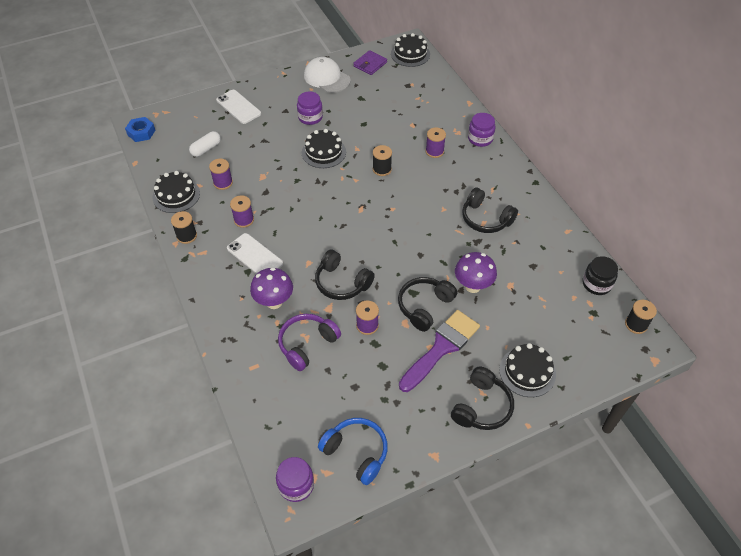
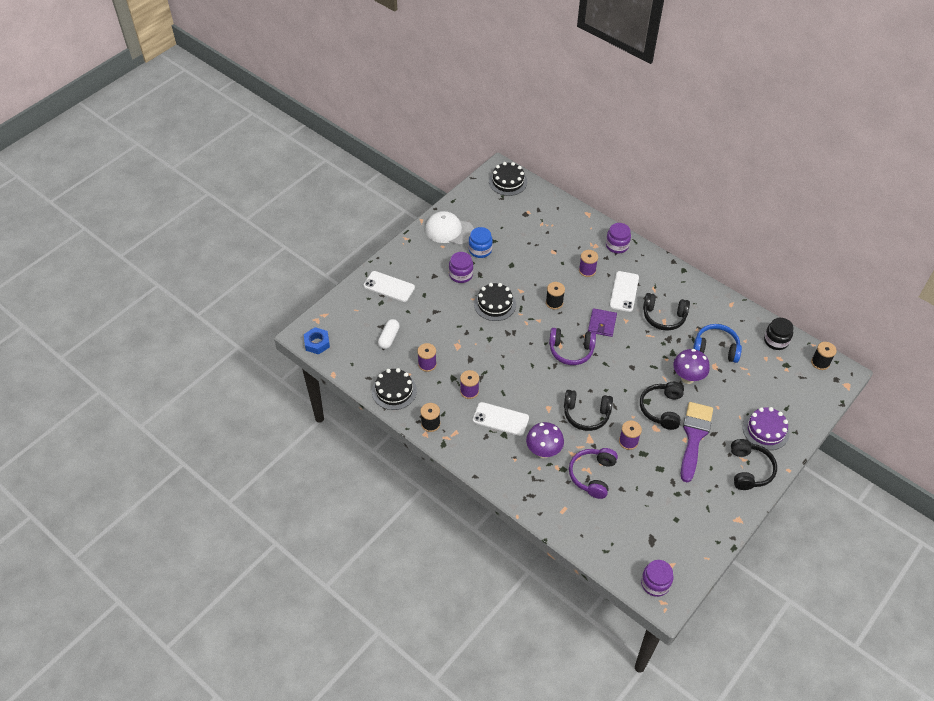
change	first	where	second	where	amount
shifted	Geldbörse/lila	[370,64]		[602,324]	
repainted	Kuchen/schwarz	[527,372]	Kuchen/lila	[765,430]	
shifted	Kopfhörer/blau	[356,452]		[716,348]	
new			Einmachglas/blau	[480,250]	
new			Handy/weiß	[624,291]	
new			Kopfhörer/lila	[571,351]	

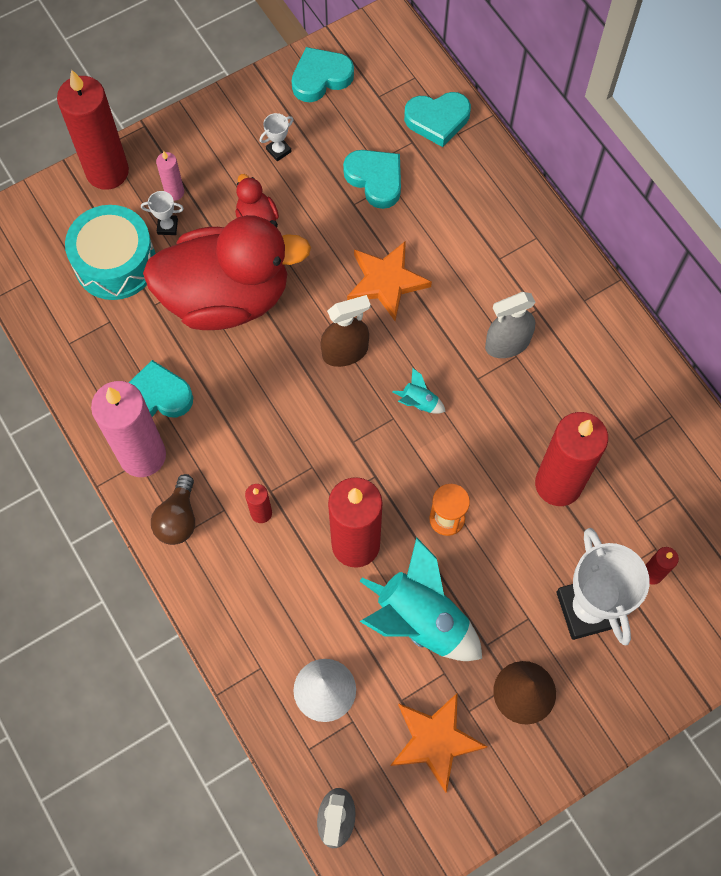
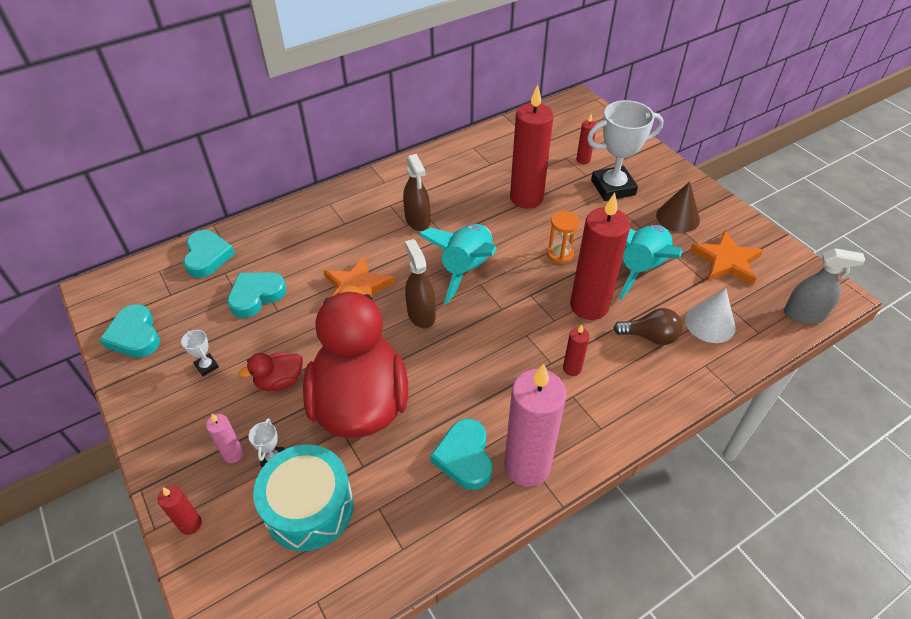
change	first	where	second	where	amount
scaled	Kerze/rot	[107,172]		[190,524]	x0.45
repainted	Sprühflasche/grau	[507,344]	Sprühflasche/braun	[417,220]	
scaled	Rakete/türkis	[419,402]		[466,269]	x2.37
shifted	Glühbirne/braun	[178,519]		[650,336]	

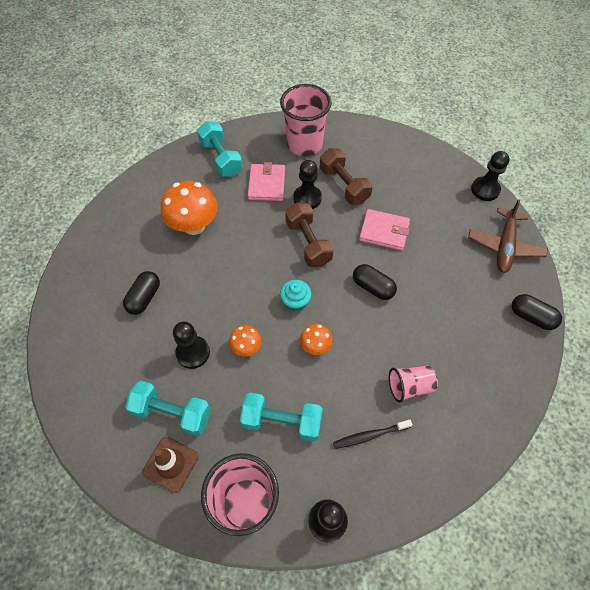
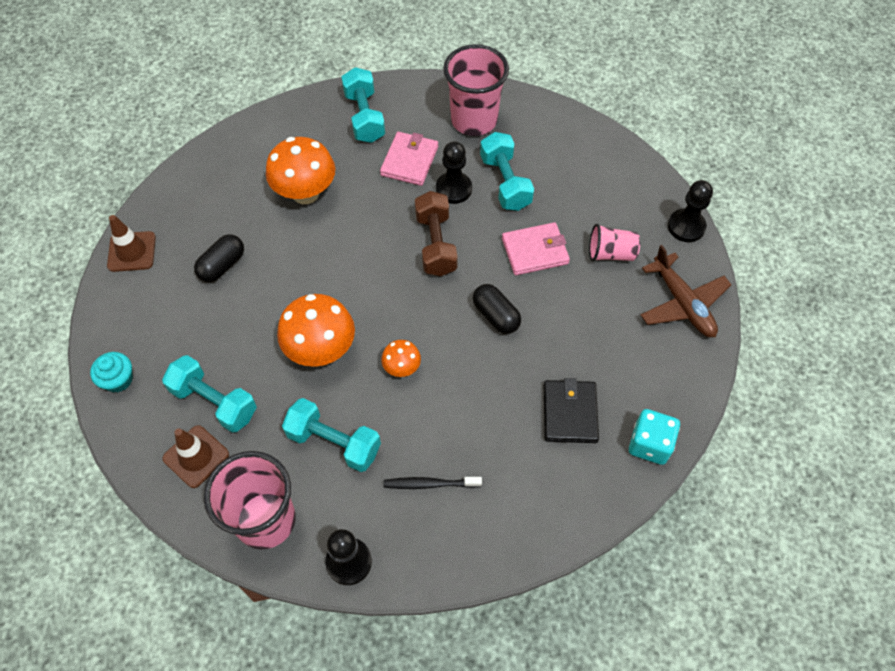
change	first	where	second	where	amount
repainted	Hantel/braun	[344,185]	Hantel/türkis	[505,182]	
rotated	Flugzeug/braun	[504,246]		[682,303]	60 degrees counterclockwise
rotated	Geldbörse/rosa	[384,231]		[535,251]	45 degrees counterclockwise
shifted	Muffin/türkis	[295,301]		[118,379]	
gone	Kapsel/schwarz	[531,317]			
gone	Bauer/schwarz	[193,353]			
scaled	Pilz/orange	[246,347]		[321,350]	x1.94
shifted	Becher/rosa	[409,386]		[610,253]	
new			Leitkegel/braun	[132,251]	
new			Geldbörse/schwarz	[569,413]	
new			Spielwürfel/türkis	[649,444]	

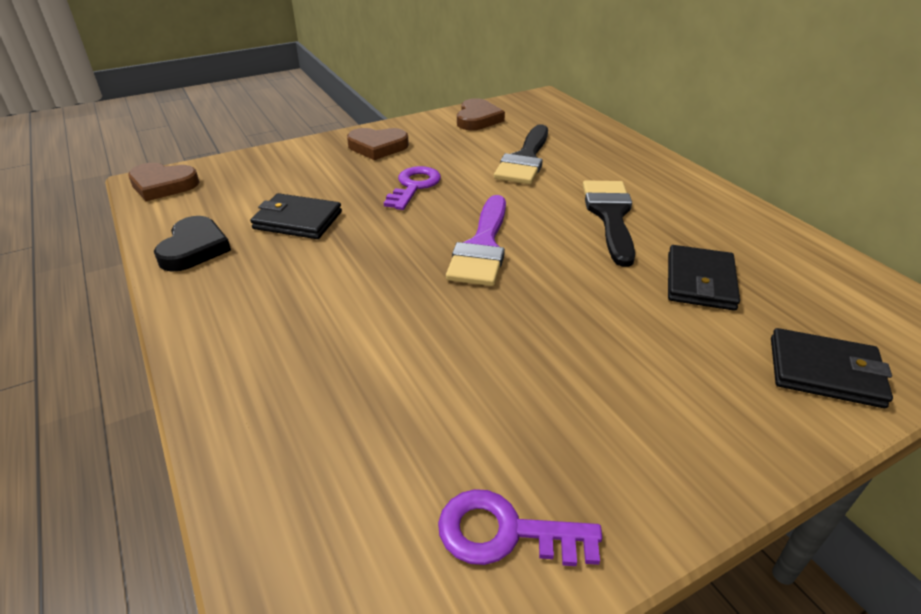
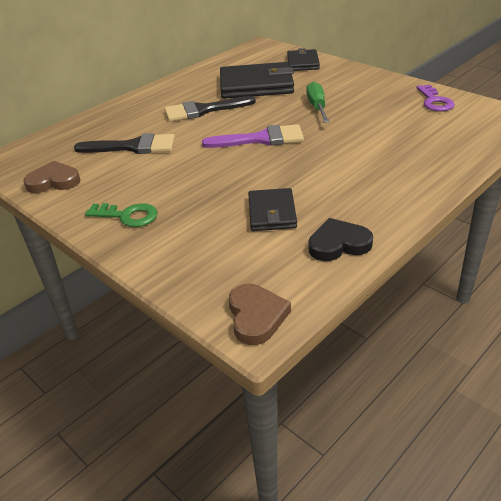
change	first	where	second	where	amount
swapped	Herz/braun	[377,147]	Schlüssel/grün	[127,216]	
gone	Schlüssel/lila	[414,186]			
scaled	Geldbörse/schwarz	[700,281]		[256,85]	x1.71
new			Schraubenzieher/grün	[317,107]	

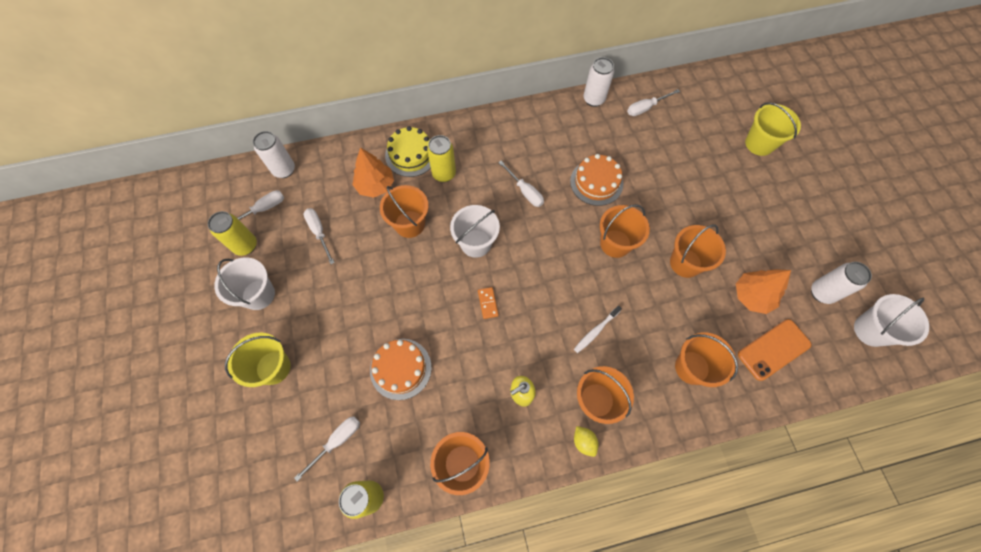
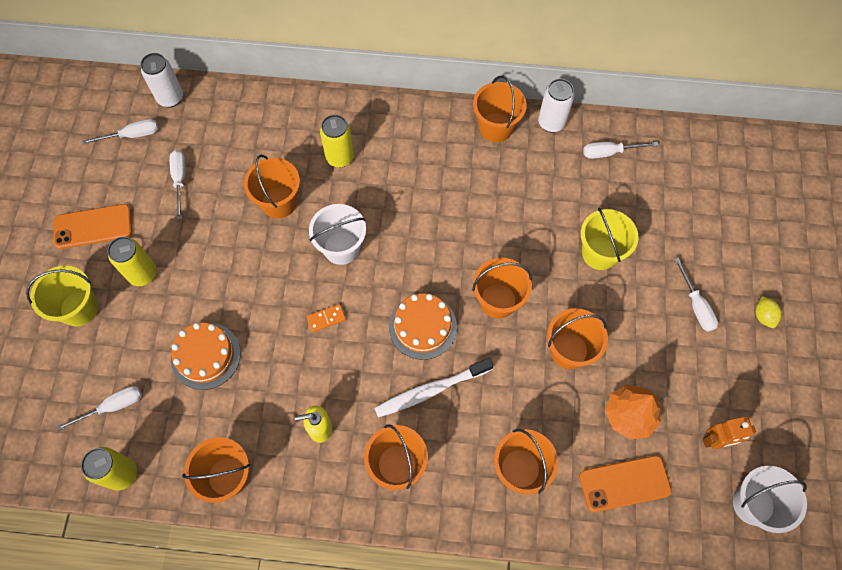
change	first	where	second	where	amount
shifted	Eimer/gelb	[759,144]		[599,253]	
gone	Kuchen/gelb	[411,154]			
gone	Baum/orange	[375,185]			
shifted	Kuchen/orange	[596,182]		[422,326]	
shifted	Schraubenzieher/weiß	[525,191]		[696,305]	
shifted	Dose/gelb	[245,246]		[143,274]	
swapped	Eimer/weiß	[258,294]	Handy/orange	[93,227]	
swapped	Dose/weiß	[821,293]	Roboter/orange	[715,441]	
rotated	Dominostein/orange	[488,303]		[326,318]	60 degrees clockwise
scaled	Zahnbürste/weiß	[595,331]		[430,390]	x1.65
shifted	Zitrone/gelb	[584,442]		[763,316]	
new			Eimer/orange	[496,127]	

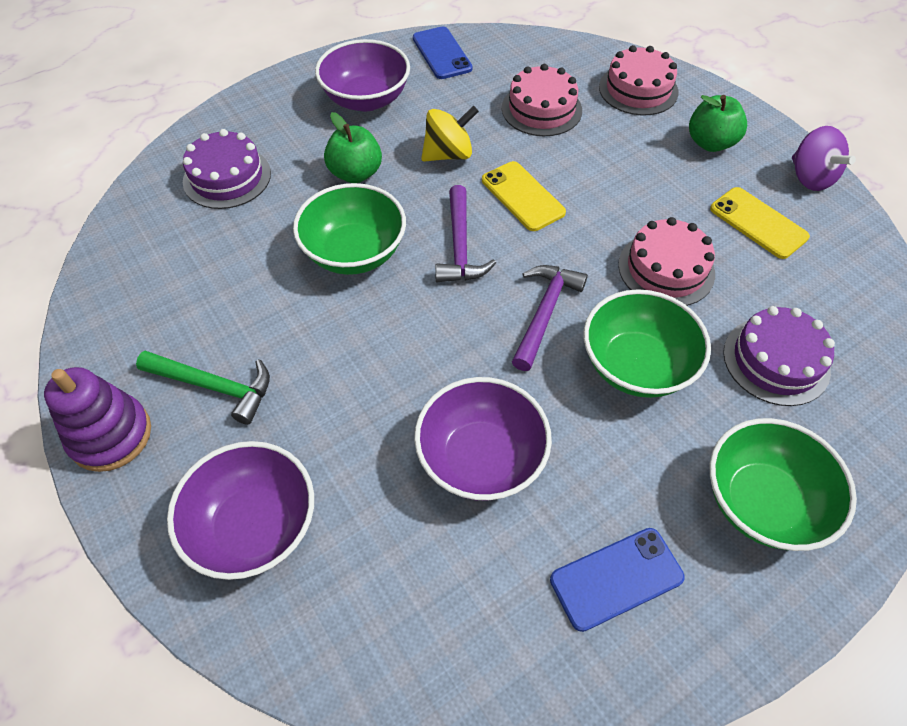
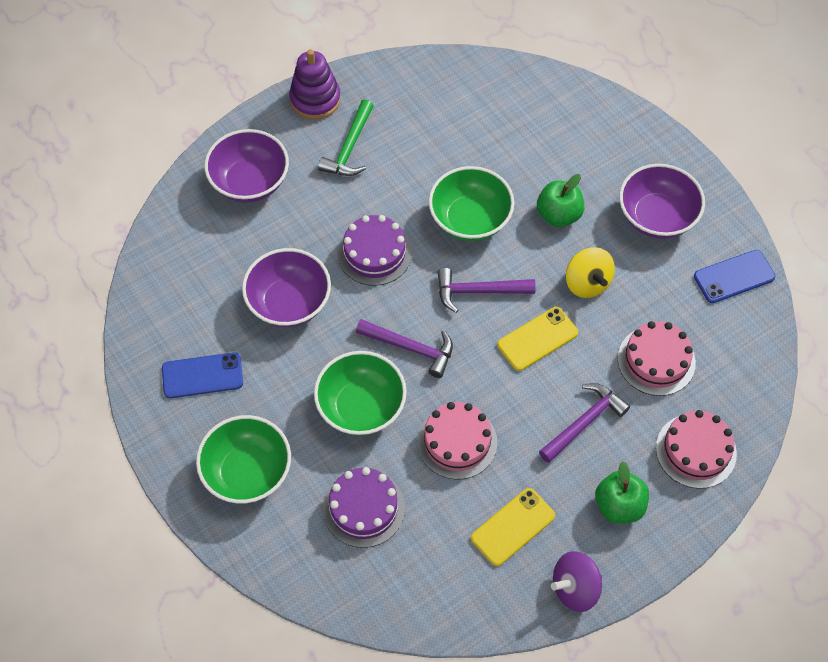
change	first	where	second	where	amount
shifted	Kuchen/lila	[227,177]		[374,253]	
rotated	Handy/blau	[616,578]		[202,376]	75 degrees counterclockwise
new			Hammer/lila	[584,422]	

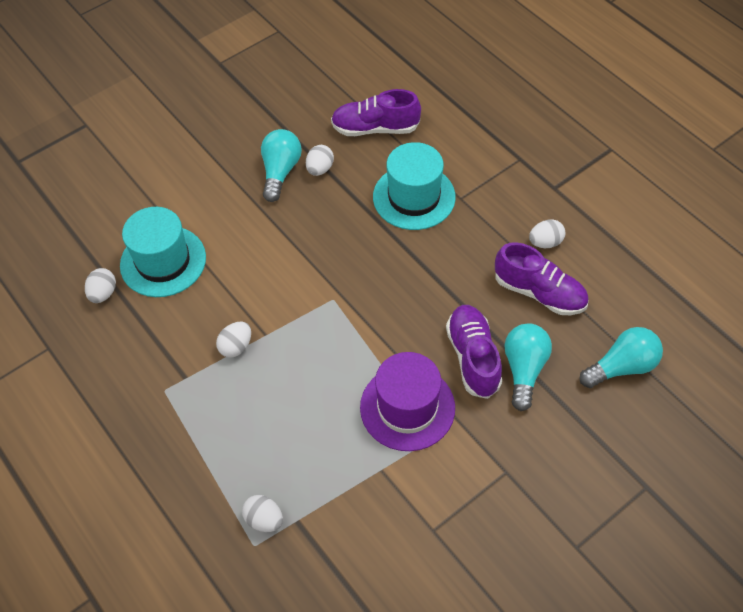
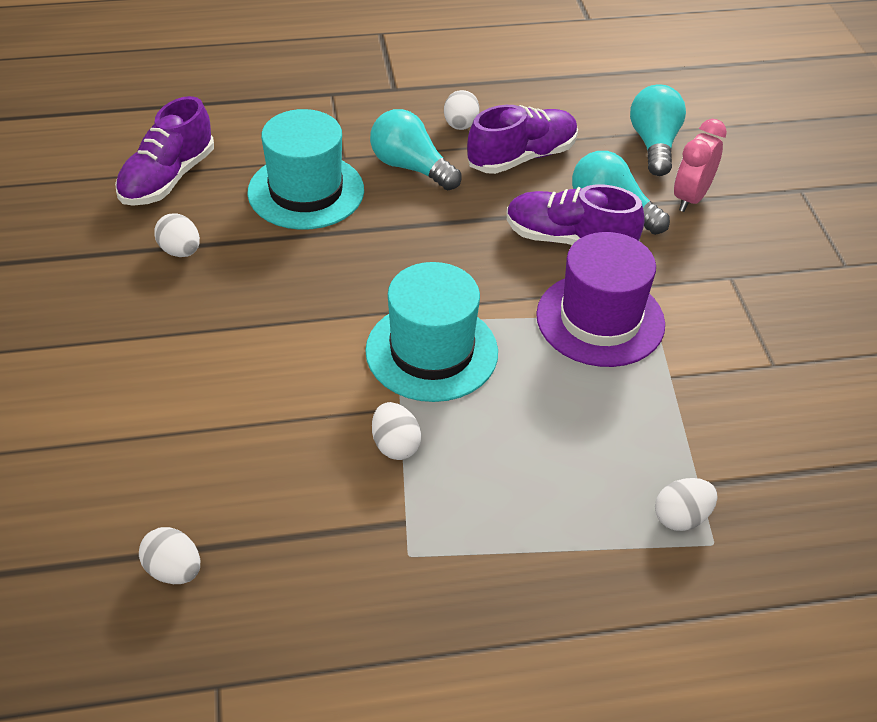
change	first	where	second	where	amount
shifted	Glühbirne/türkis	[280,172]		[410,167]	
shifted	Hut/türkis	[163,261]		[431,351]	
new			Wecker/rosa	[690,198]	

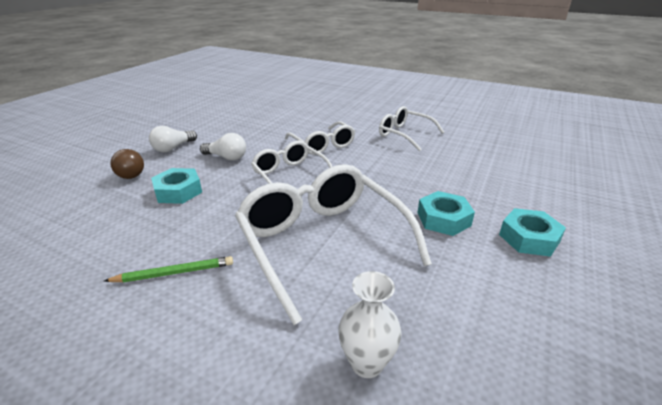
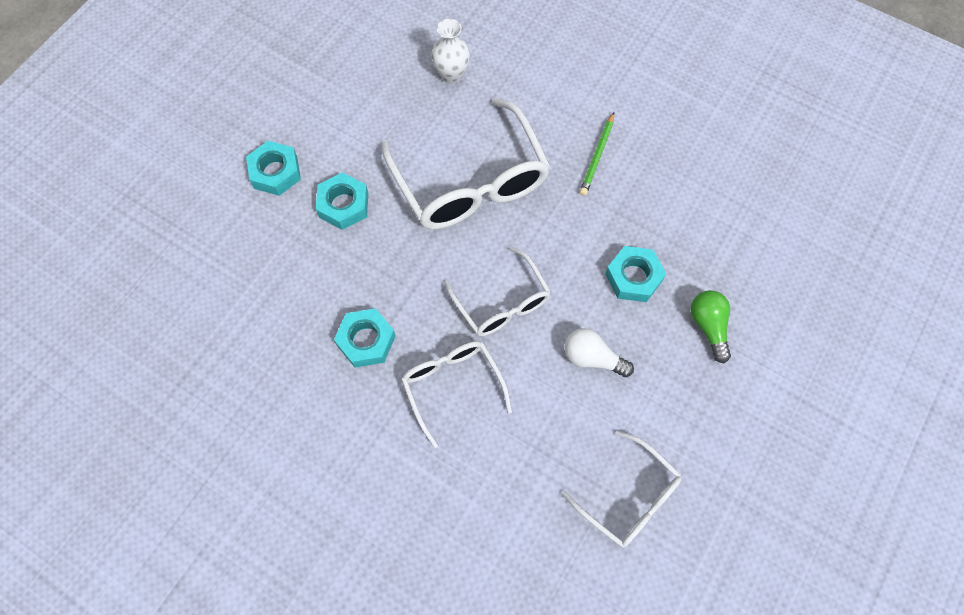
change	first	where	second	where	amount
shifted	Brille/weiß	[404,134]		[629,497]	
gone	Glühbirne/weiß	[173,148]			
repainted	Glühbirne/braun	[132,172]	Glühbirne/grün	[708,326]	
rotated	Bleistift/grün	[174,273]		[597,156]	60 degrees counterclockwise
new			Sechskantmutter/türkis	[366,341]	

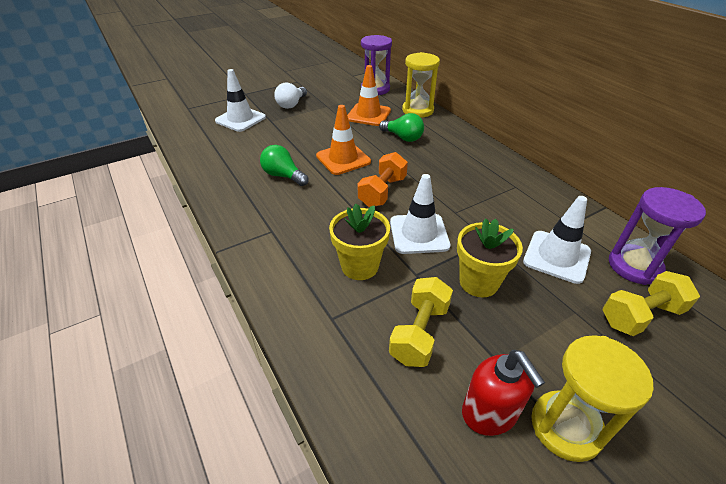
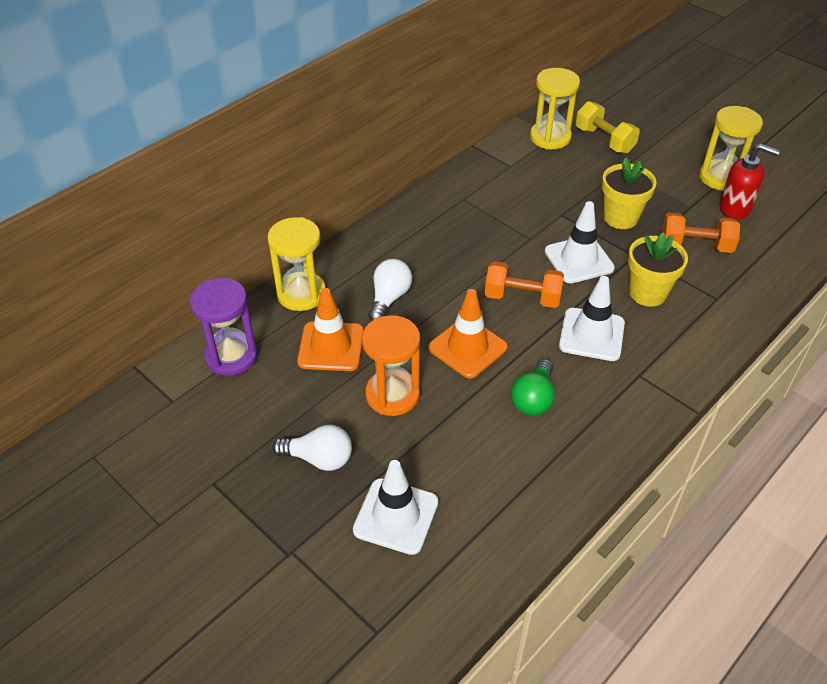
change	first	where	second	where	amount
repainted	Glühbirne/grün	[403,137]	Glühbirne/weiß	[389,298]	
repainted	Sanduhr/lila	[634,266]	Sanduhr/gelb	[550,137]	
shifted	Leitkegel/weiß	[556,256]		[591,334]	
repainted	Hantel/gelb	[419,333]	Hantel/orange	[695,246]	
rotated	Seifenspender/rot	[489,413]		[735,208]	60 degrees clockwise
new			Sanduhr/orange	[392,395]	

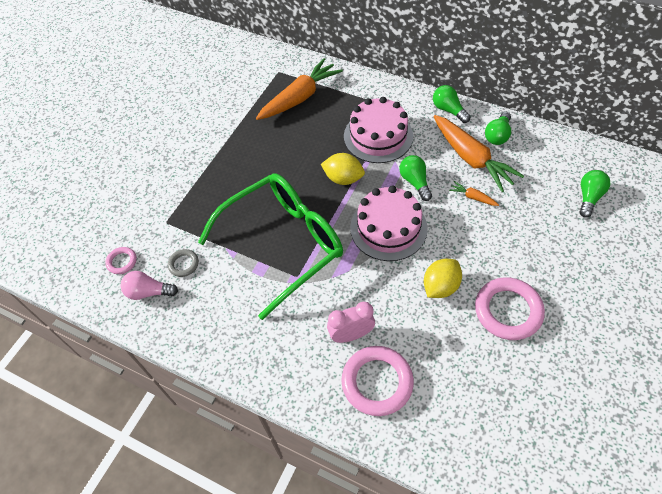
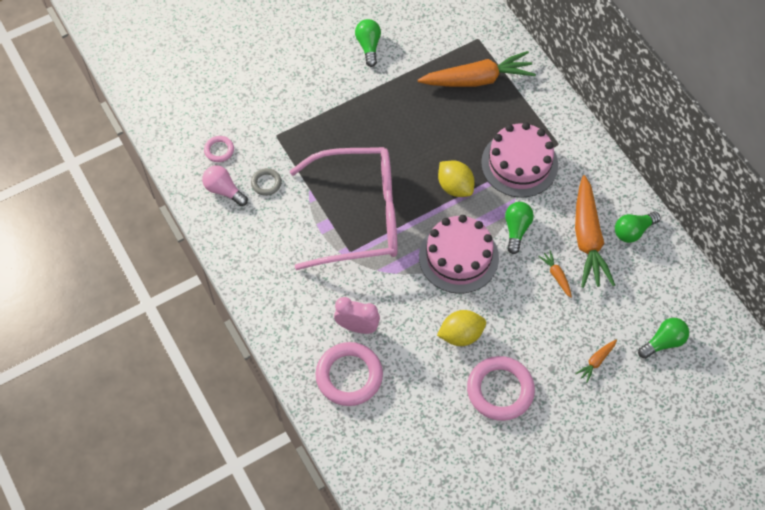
change	first	where	second	where	amount
shifted	Glühbirne/grün	[448,110]		[368,46]	
repainted	Brille/grün	[283,243]	Brille/rosa	[359,215]	
new			Karotte/orange	[596,361]	

